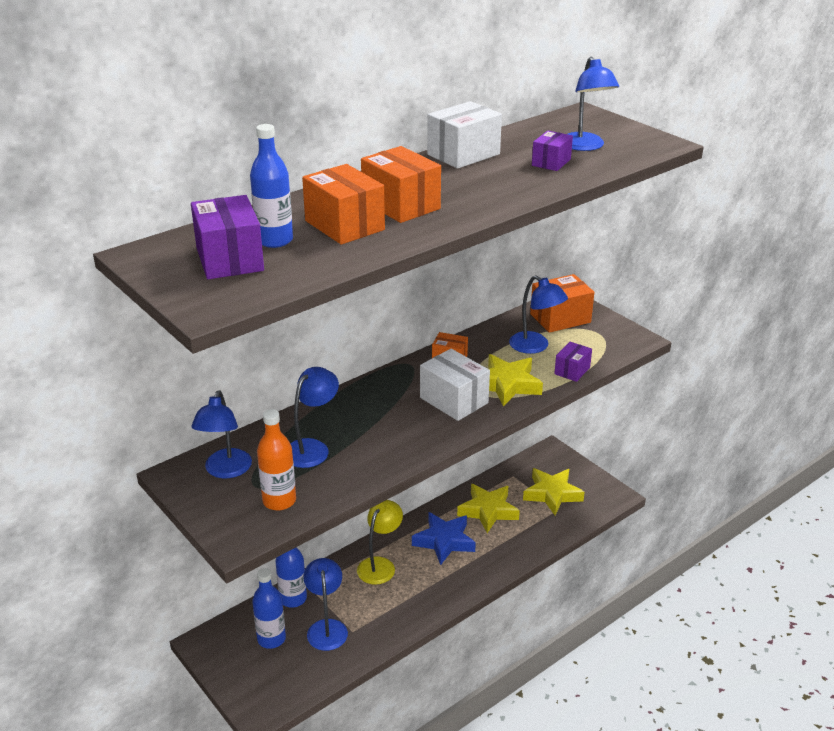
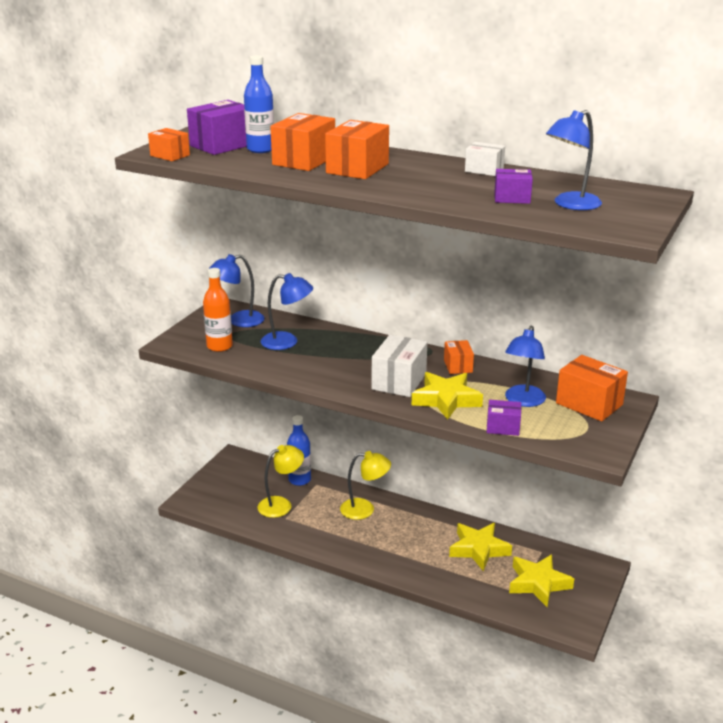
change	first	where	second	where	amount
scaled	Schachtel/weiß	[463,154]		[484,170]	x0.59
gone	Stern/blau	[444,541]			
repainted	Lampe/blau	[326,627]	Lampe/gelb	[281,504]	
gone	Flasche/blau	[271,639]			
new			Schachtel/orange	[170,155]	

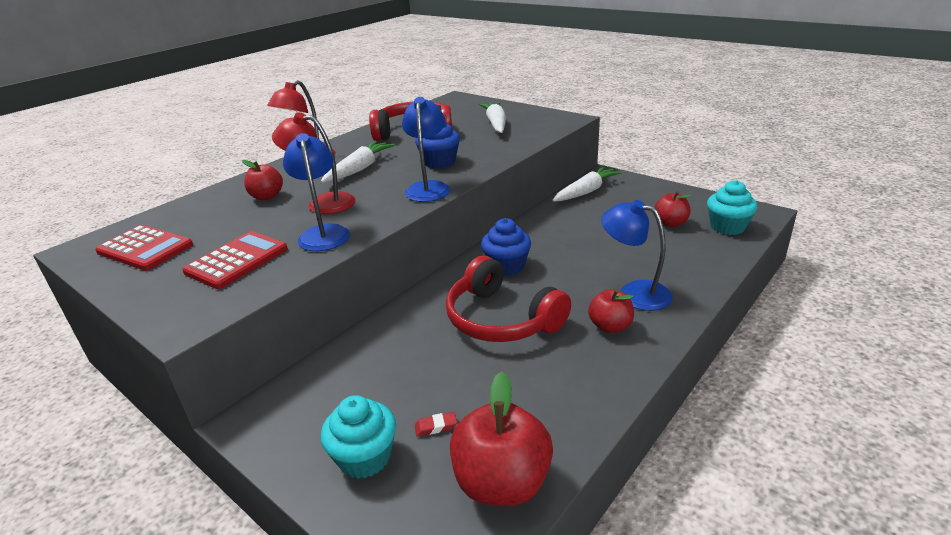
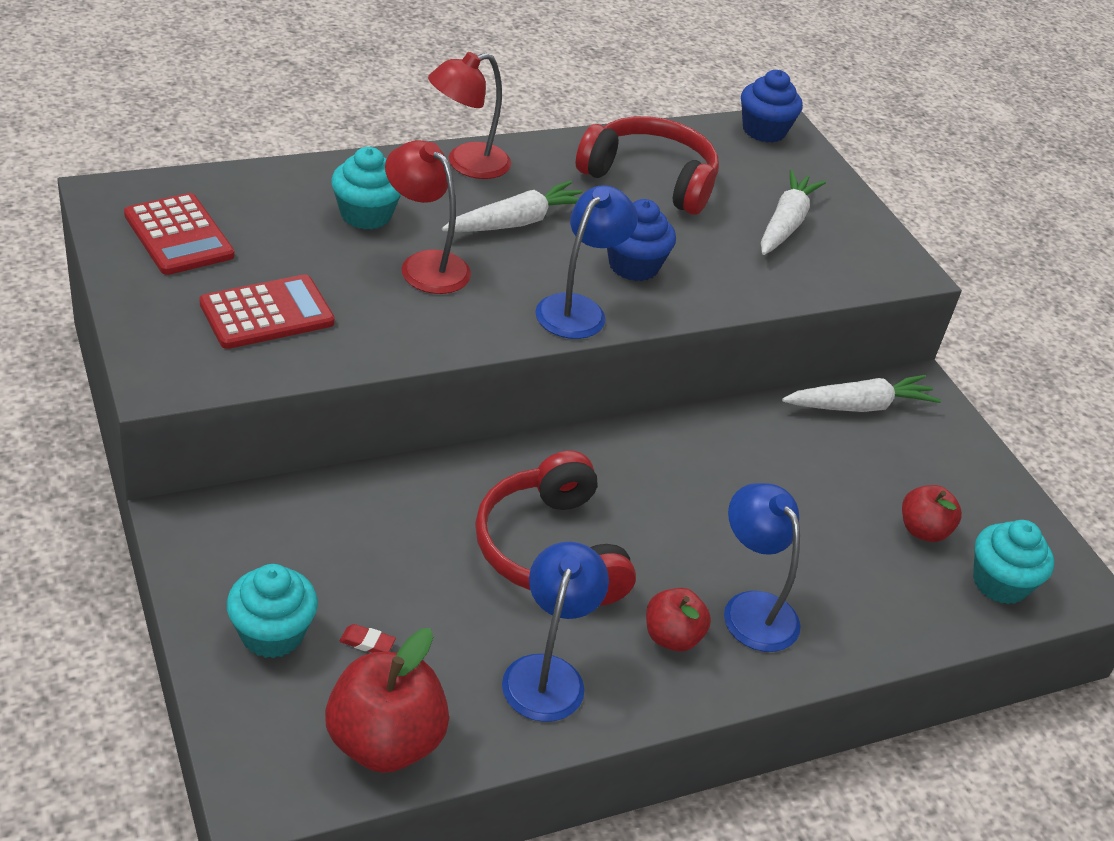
change	first	where	second	where	amount
shifted	Lampe/blau	[323,233]		[547,673]	
swapped	Apfel/rot	[267,196]	Muffin/türkis	[366,215]	
shifted	Muffin/blau	[506,266]		[764,130]	

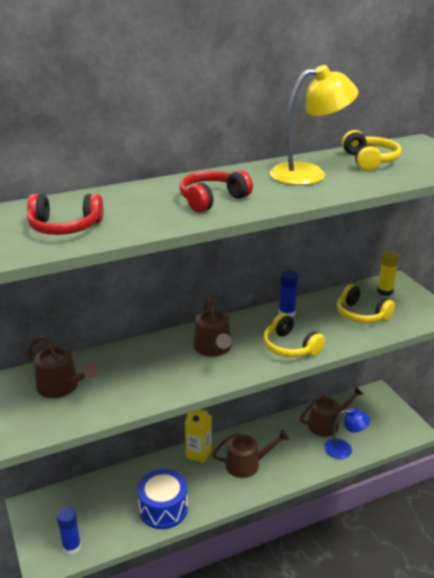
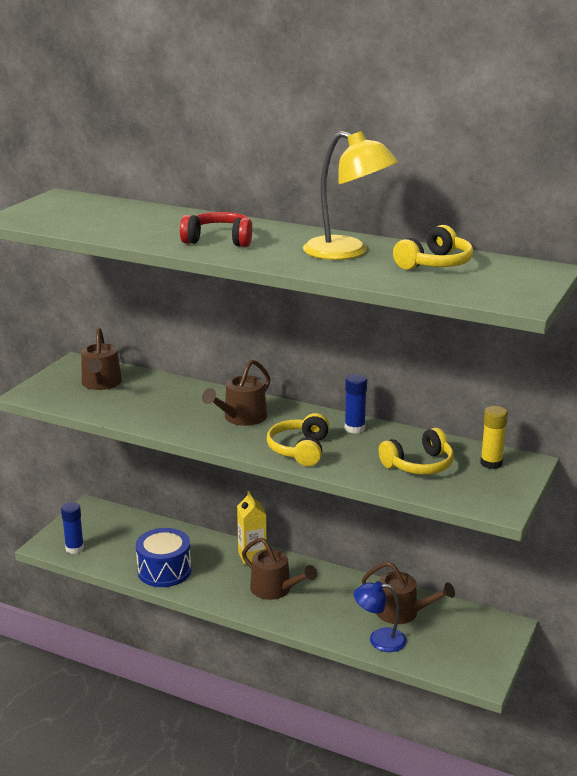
change	first	where	second	where	amount
gone	Kopfhörer/rot	[65,227]			
rotated	Kopfhörer/gelb	[361,314]		[419,465]	120 degrees counterclockwise
rotated	Lampe/blau	[344,449]		[379,640]	135 degrees clockwise

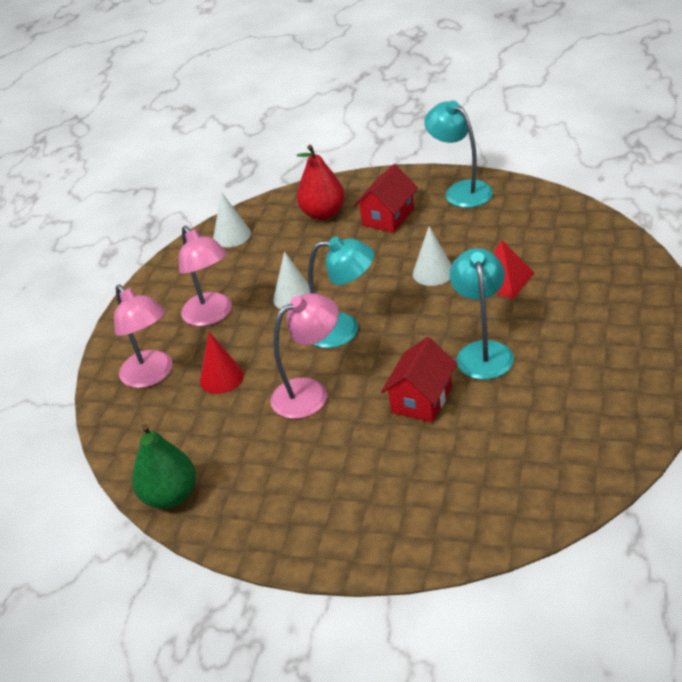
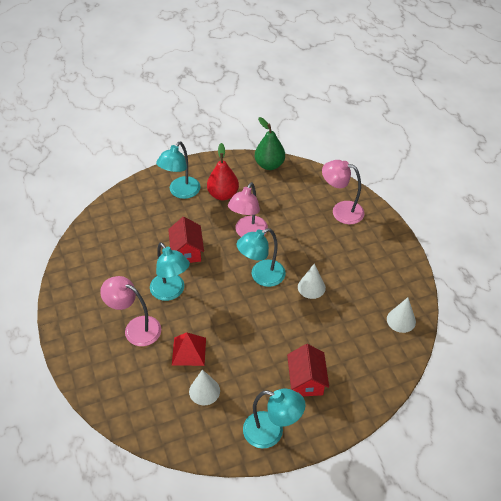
change	first	where	second	where	amount
shifted	Birne/rot	[323,214]		[223,194]	
shifted	Lampe/rosa	[212,316]		[136,328]	
shifted	Kegel/weiß	[433,272]		[204,391]	
gone	Kegel/rot	[221,378]			
new			Lampe/türkis	[181,192]	

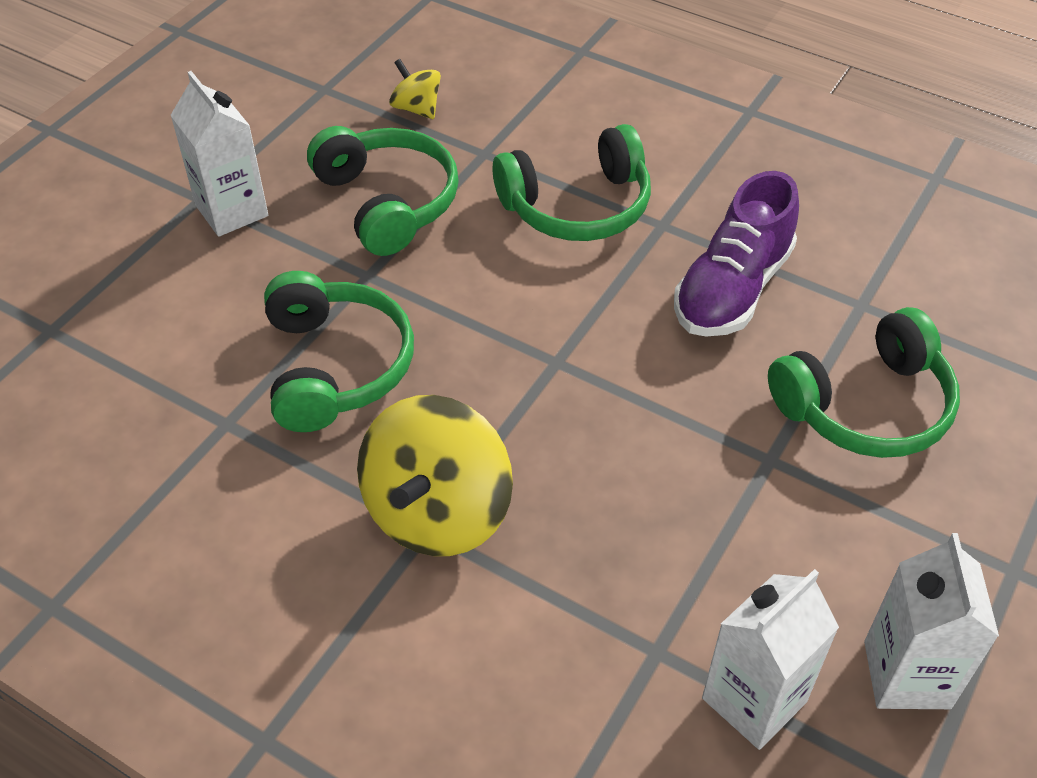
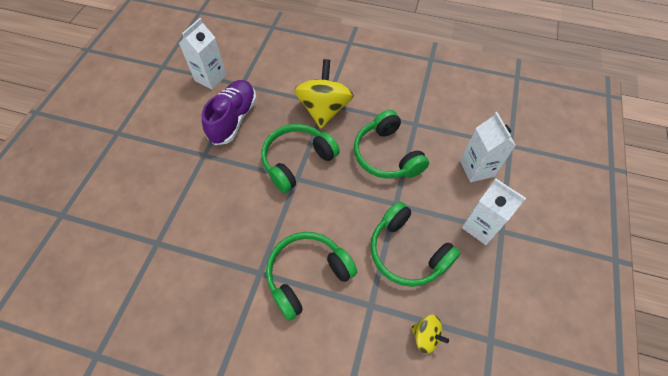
change	first	where	second	where	amount
shifted	Schuh/lila	[732,289]		[233,119]	
shifted	Kopfhörer/grün	[866,406]		[297,161]	
shifted	Getränkekarton/weiß	[906,674]		[476,168]	

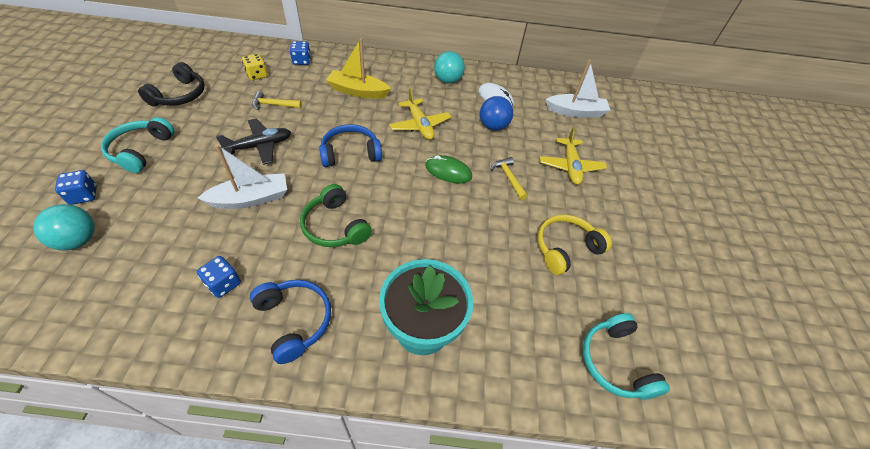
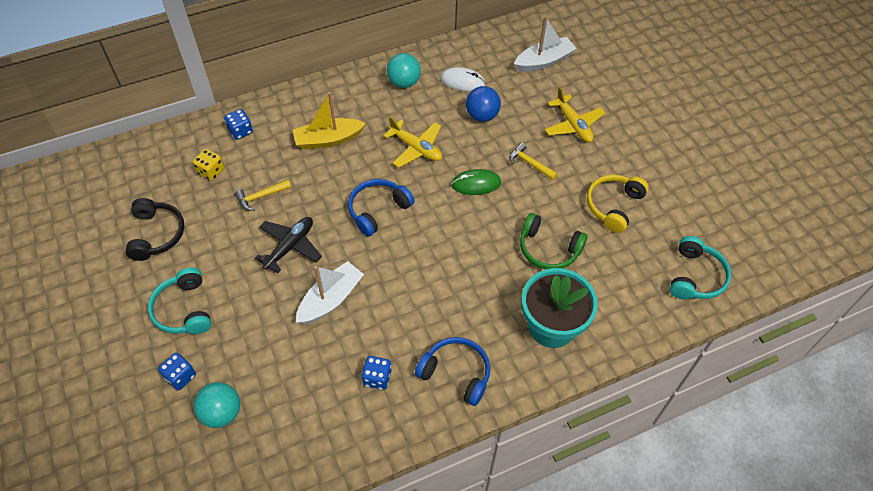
change	first	where	second	where	amount
shifted	Kopfhörer/grün	[335,226]		[548,249]	
rotated	Kopfhörer/türkis	[615,362]		[695,276]	120 degrees counterclockwise

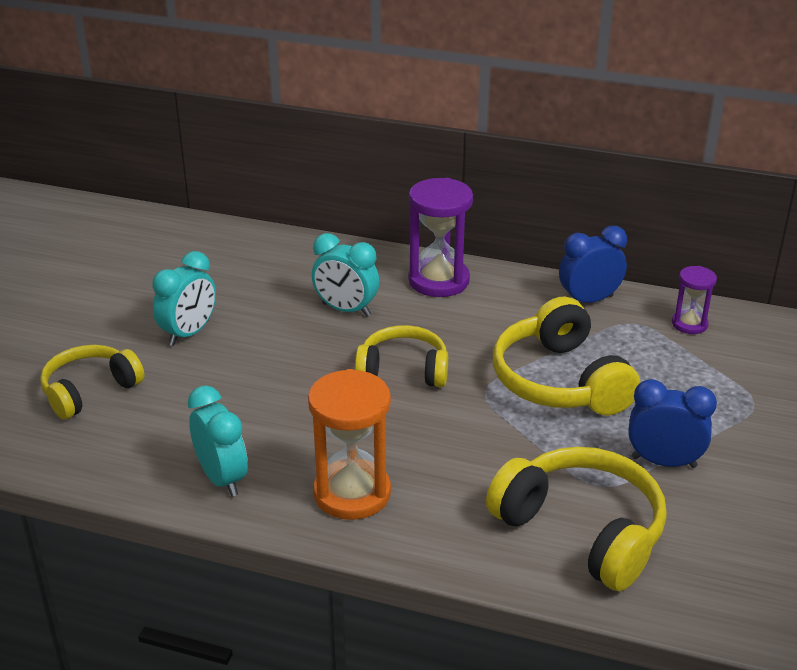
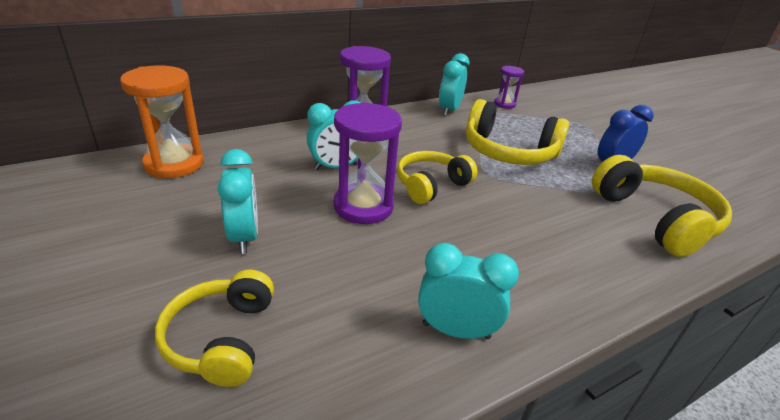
change	first	where	second	where	amount
repainted	Wecker/blau	[589,300]	Wecker/türkis	[449,110]	
shifted	Sanduhr/orange	[352,493]		[174,164]	
rotated	Kopfhörer/gelb	[582,530]		[655,218]	75 degrees clockwise
new			Sanduhr/lila	[363,206]	

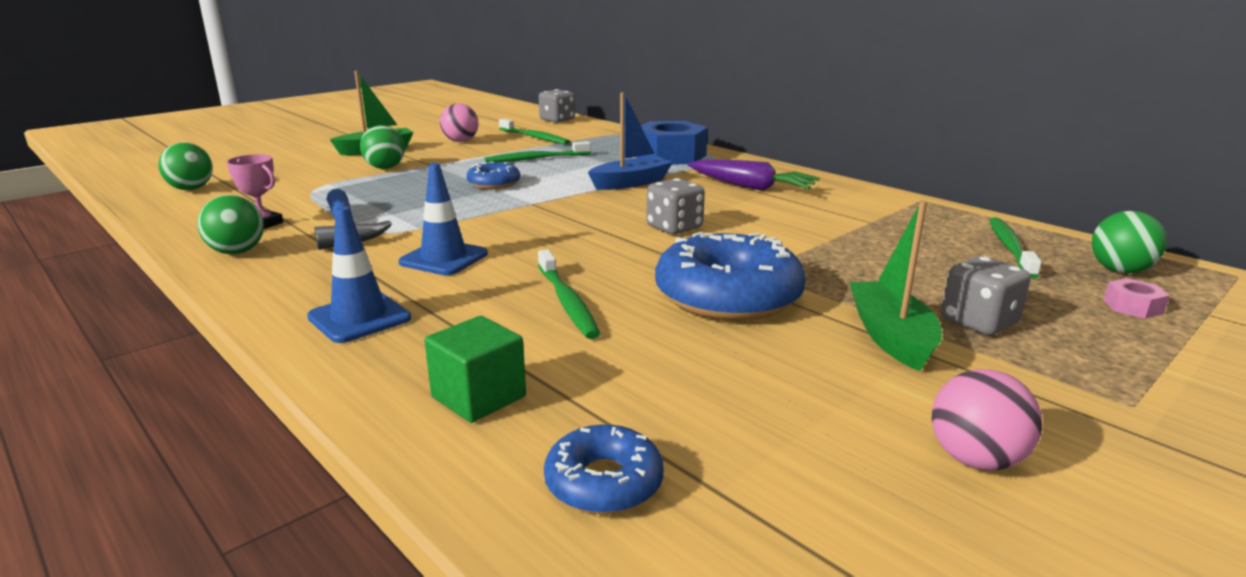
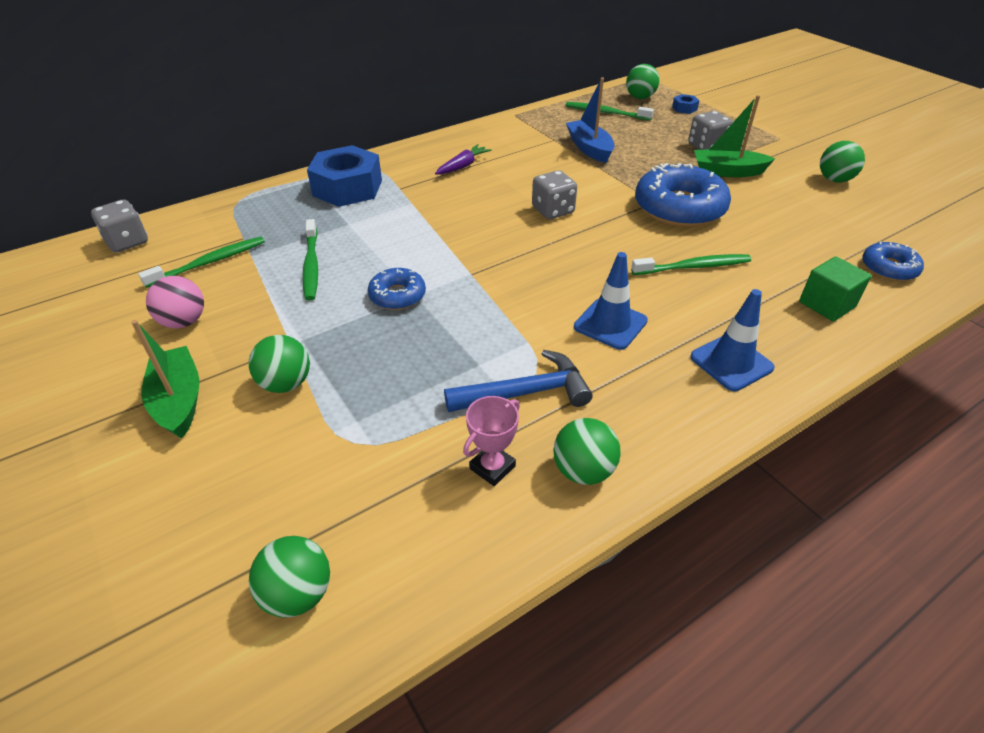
change	first	where	second	where	amount
shifted	Boot/blau	[631,183]		[589,148]	
scaled	Karotte/lila	[751,187]		[463,166]	x0.65
repainted	Sechskantmutter/rosa	[1132,307]	Sechskantmutter/blau	[684,108]	
repainted	Ball/rosa	[975,460]	Ball/grün	[834,180]	

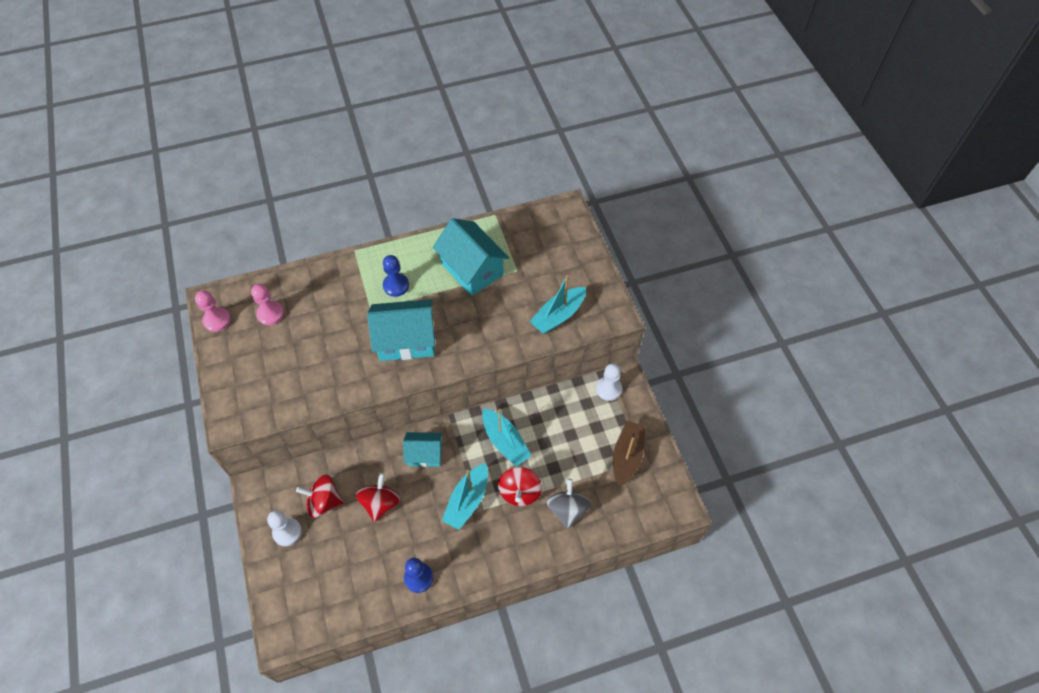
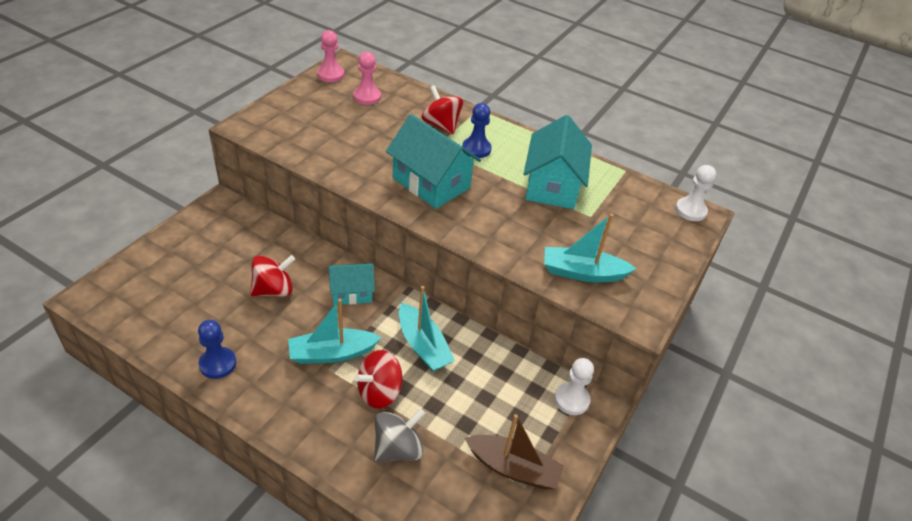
change	first	where	second	where	amount
rotated	Boot/türkis	[505,441]		[423,346]	45 degrees counterclockwise
rotated	Boot/braun	[627,456]		[513,468]	45 degrees clockwise
rotated	Haus/türkis	[425,454]		[351,292]	60 degrees counterclockwise
shifted	Kreisel/rot	[324,502]		[441,125]	
shifted	Bauer/weiß	[287,532]		[690,210]	

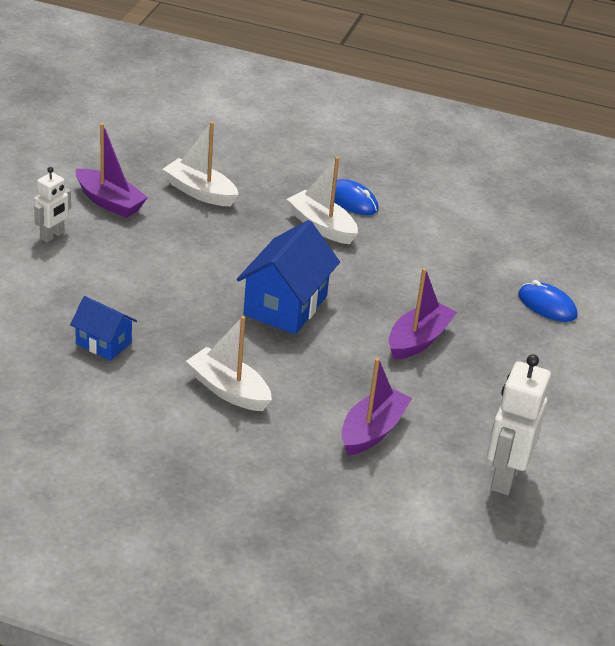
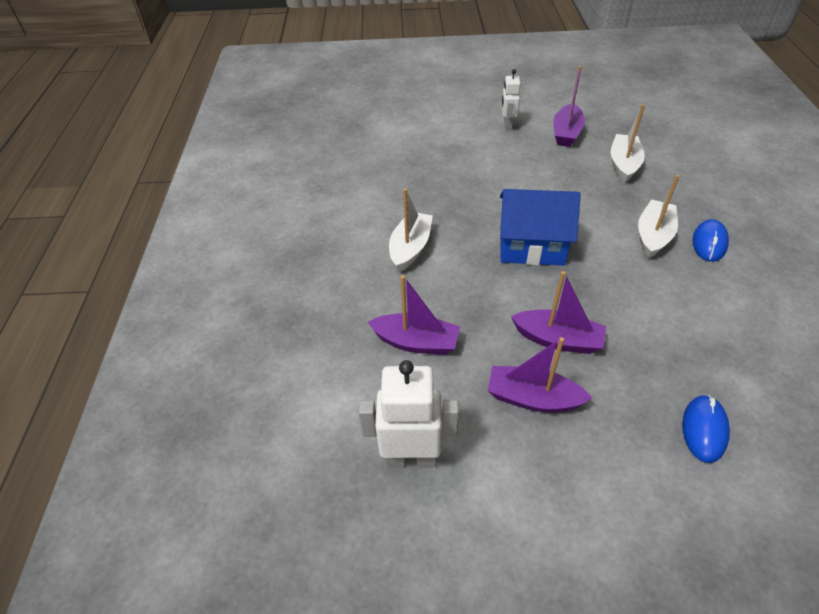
change	first	where	second	where	amount
rotated	Roboter/weiß	[52,235]		[507,125]	75 degrees clockwise
gone	Haus/blau	[103,343]			
new			Boot/lila	[532,398]	

